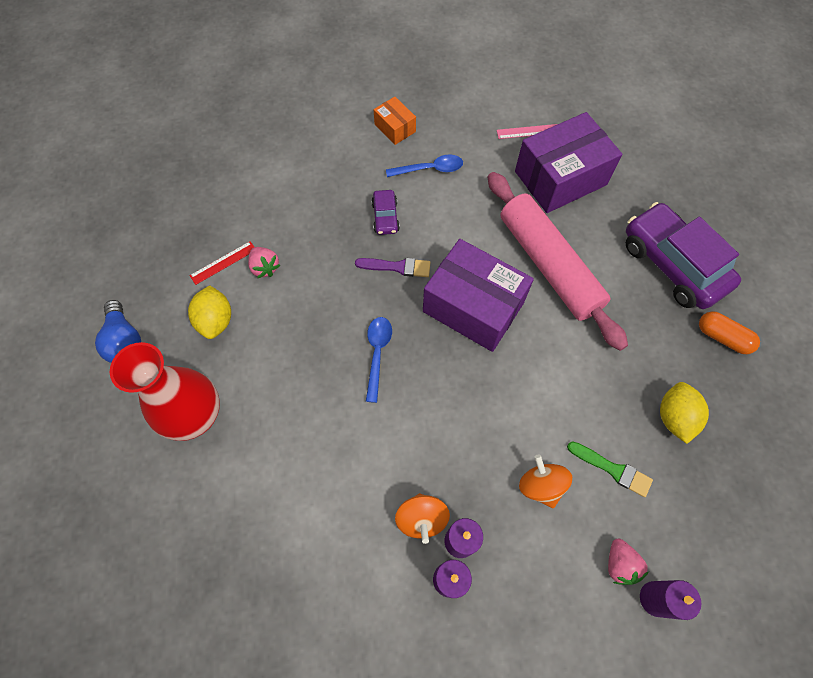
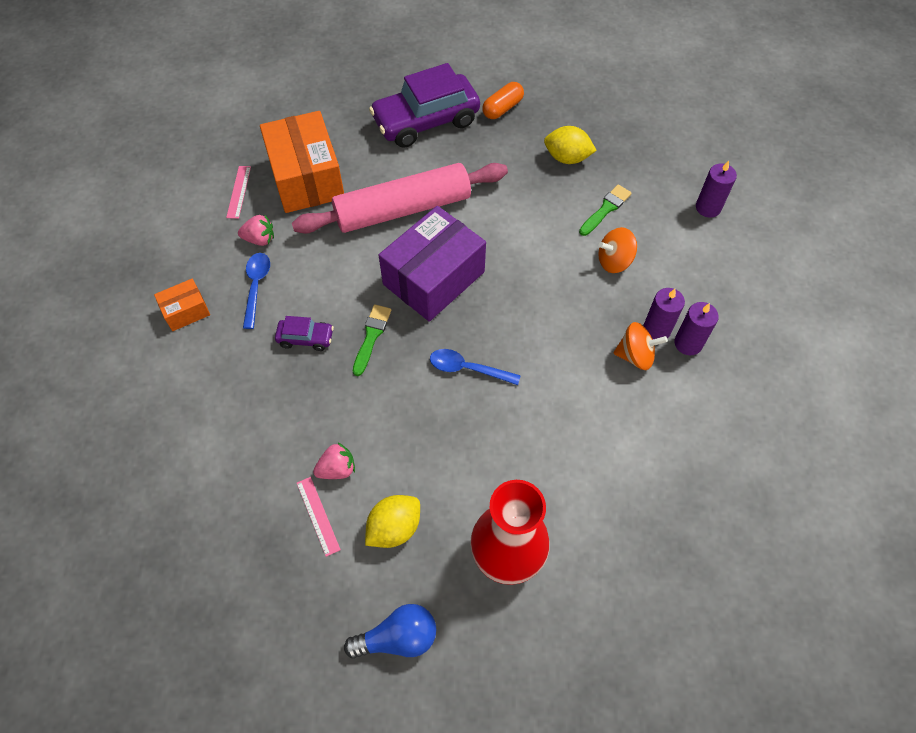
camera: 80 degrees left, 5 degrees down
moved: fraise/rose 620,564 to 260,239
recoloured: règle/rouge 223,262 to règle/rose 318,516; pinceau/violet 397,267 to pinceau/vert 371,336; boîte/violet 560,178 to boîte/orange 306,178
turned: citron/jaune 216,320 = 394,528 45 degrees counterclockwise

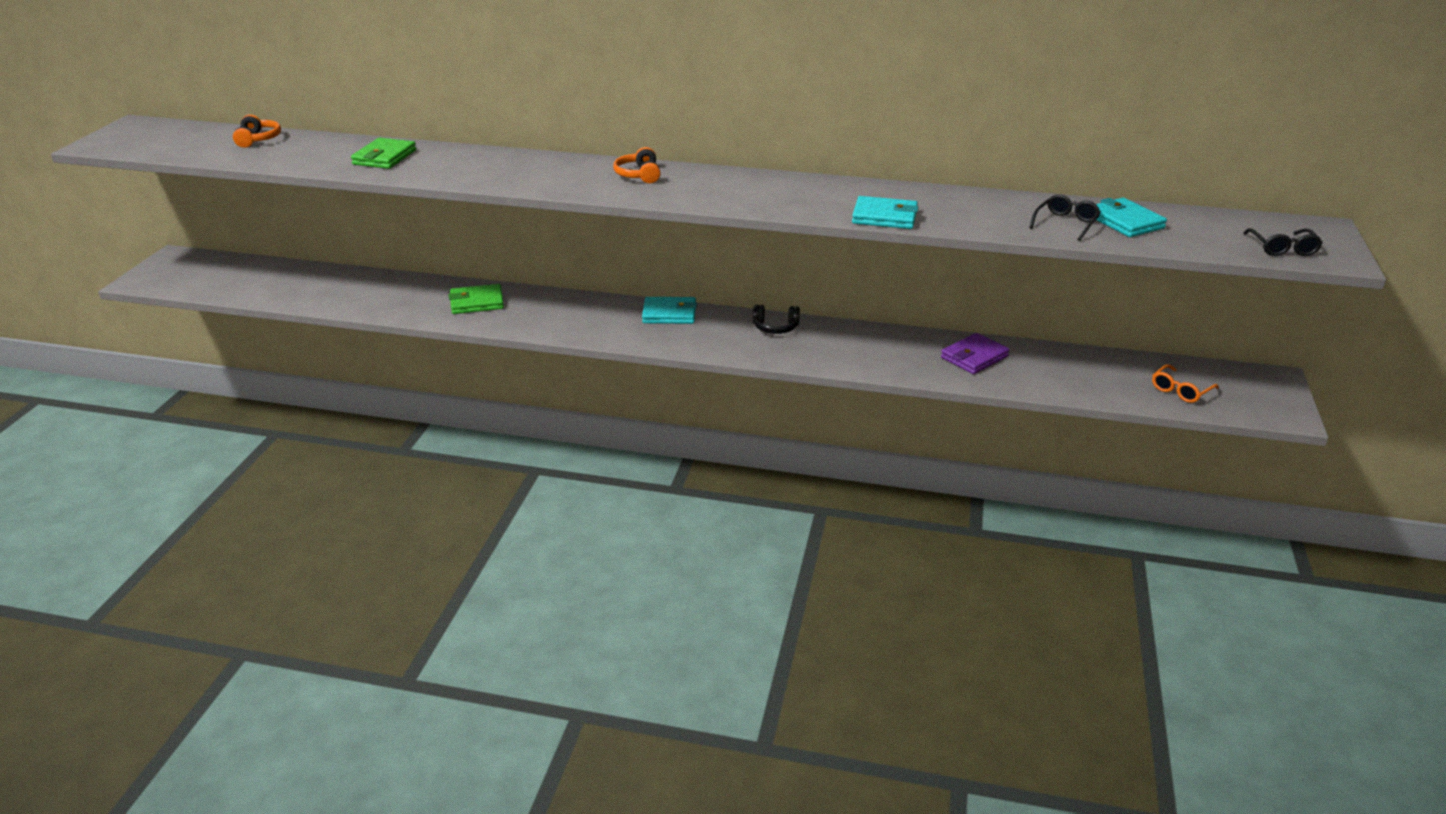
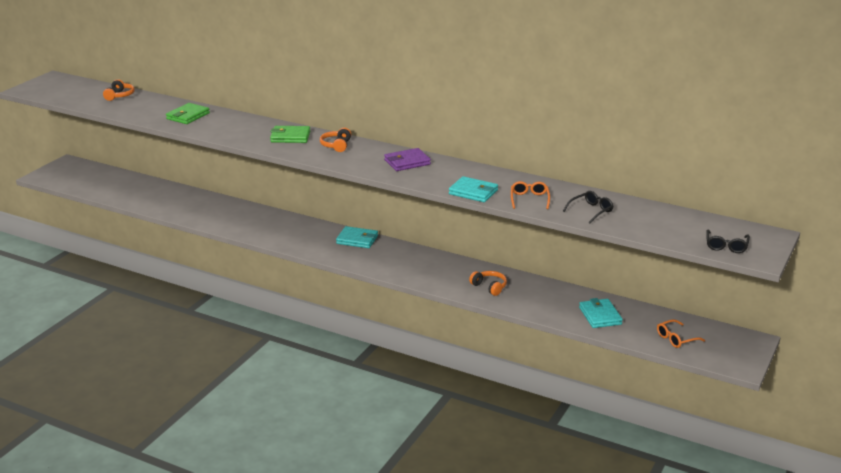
camera: 15 degrees right, 5 degrees down
removed: casque audio/noir 775,327
added: casque audio/orange 489,287; lunettes/orange 529,199
moved: portefeuille/vert 477,302 to 290,137; portefeuille/violet 974,357 to 407,162; portefeuille/turquoise 1125,222 to 600,316

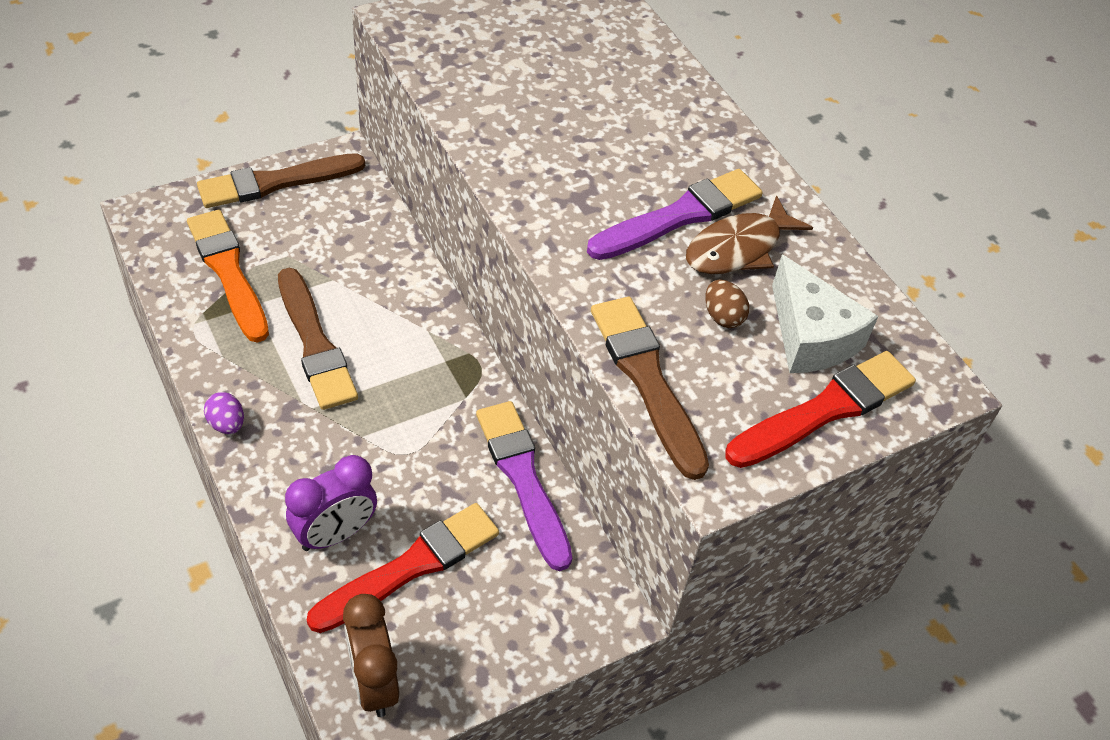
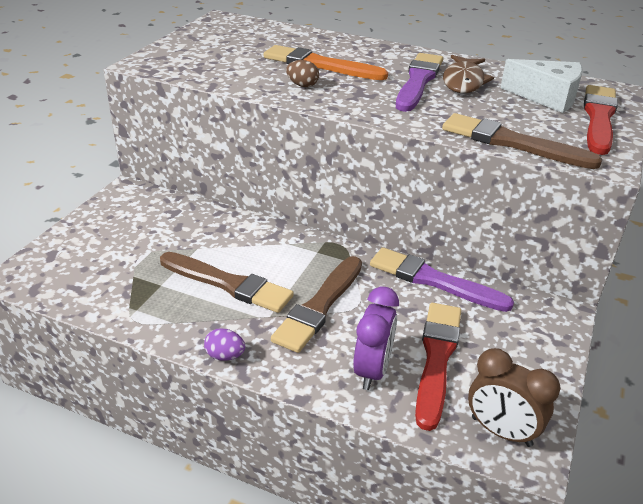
camera: 35 degrees left, 15 degrees down
moved: pinceau/orange 228,272 to 320,65; pinceau/marron 276,182 to 319,306; œuf/marron 722,316 to 302,85

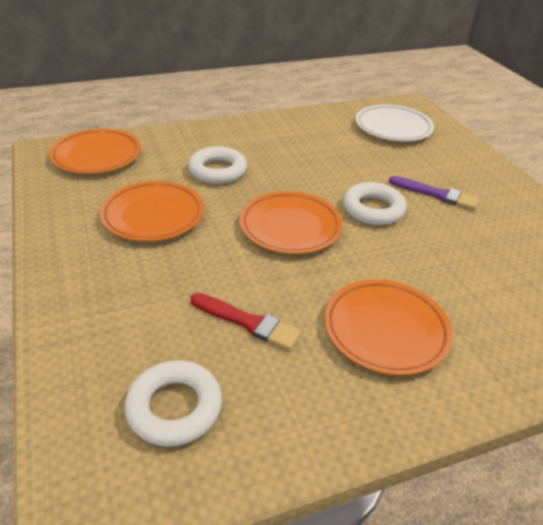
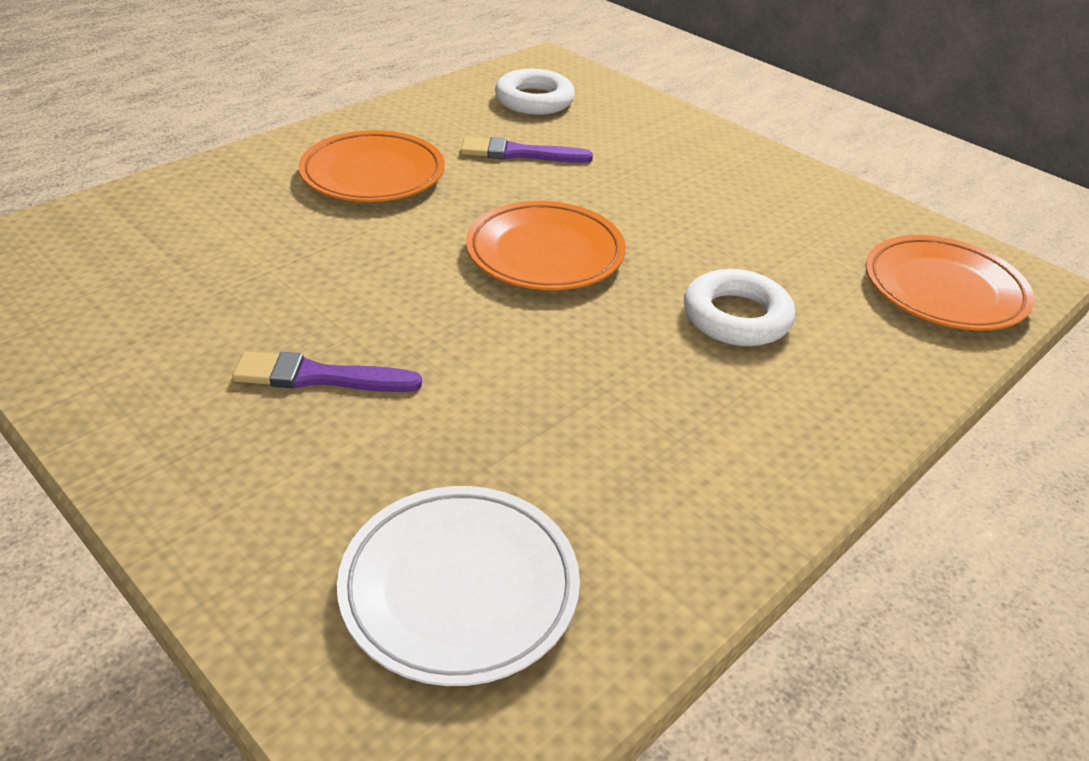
camera: 155 degrees right, 0 degrees up
removed: assiette/orange 153,215; anneau/blanc 373,209
recoloured: pinceau/rouge 248,322 to pinceau/violet 519,153

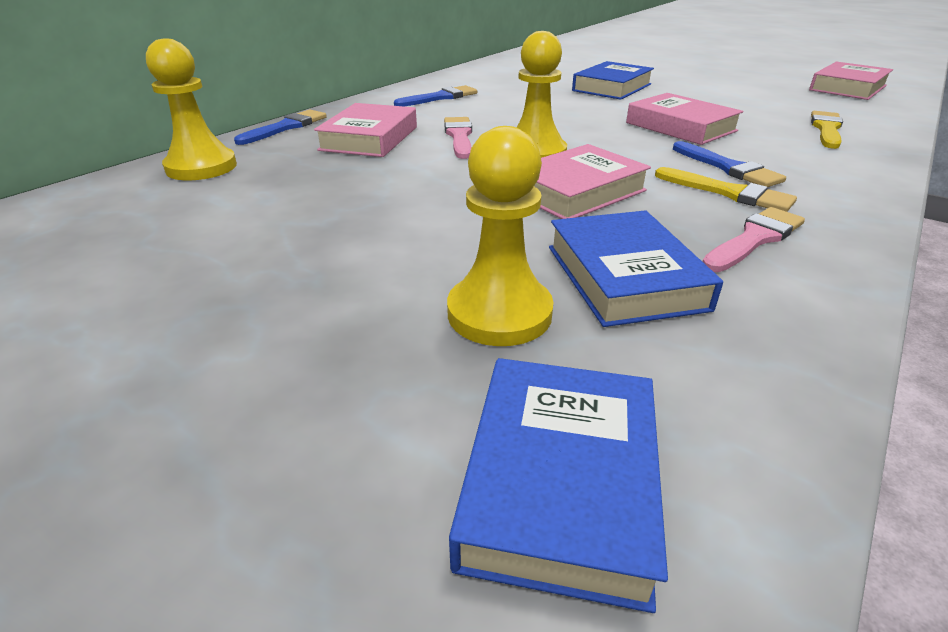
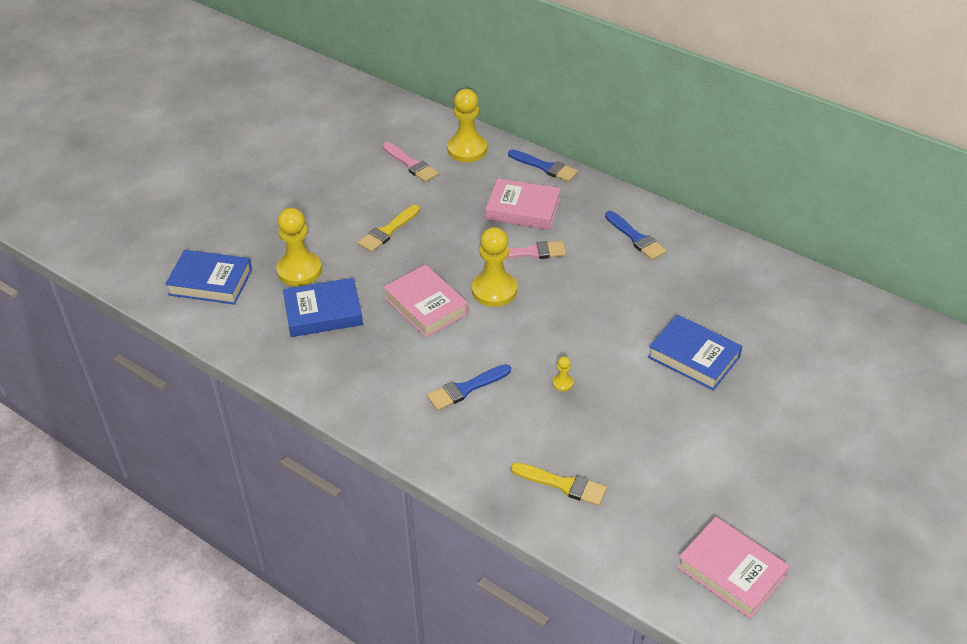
camera: 90 degrees right, 10 degrees up
moved: pinceau/jaune 728,193 to 388,231; pinceau/rose 754,239 to 411,164
replaced: livre/rose 680,127 to pion/jaune 562,383

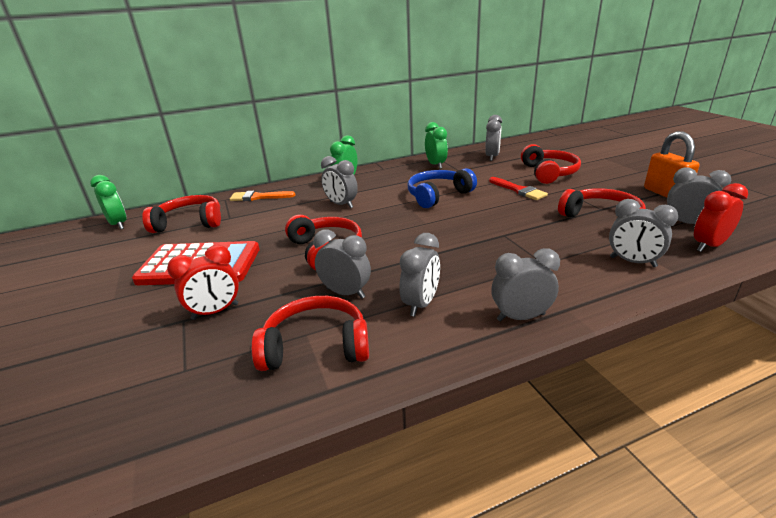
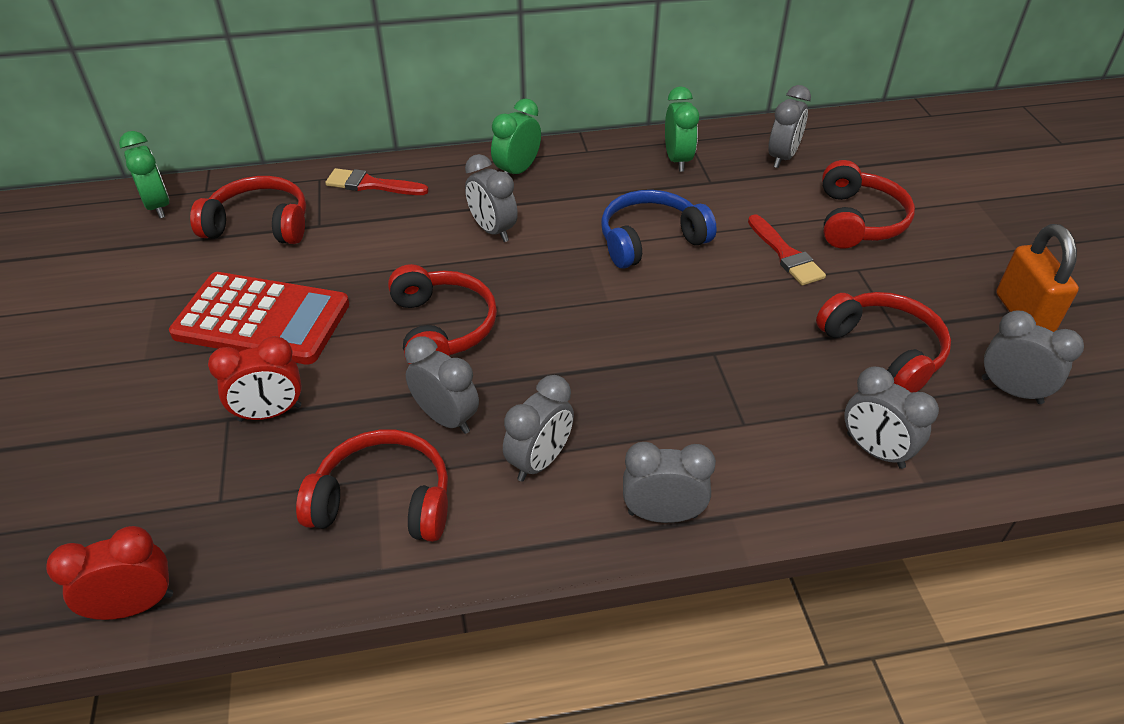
camera: 10 degrees right, 15 degrees up
moved: réveil/rouge 708,246 to 135,605
recoloured: pinceau/orange 259,197 to pinceau/rouge 371,185

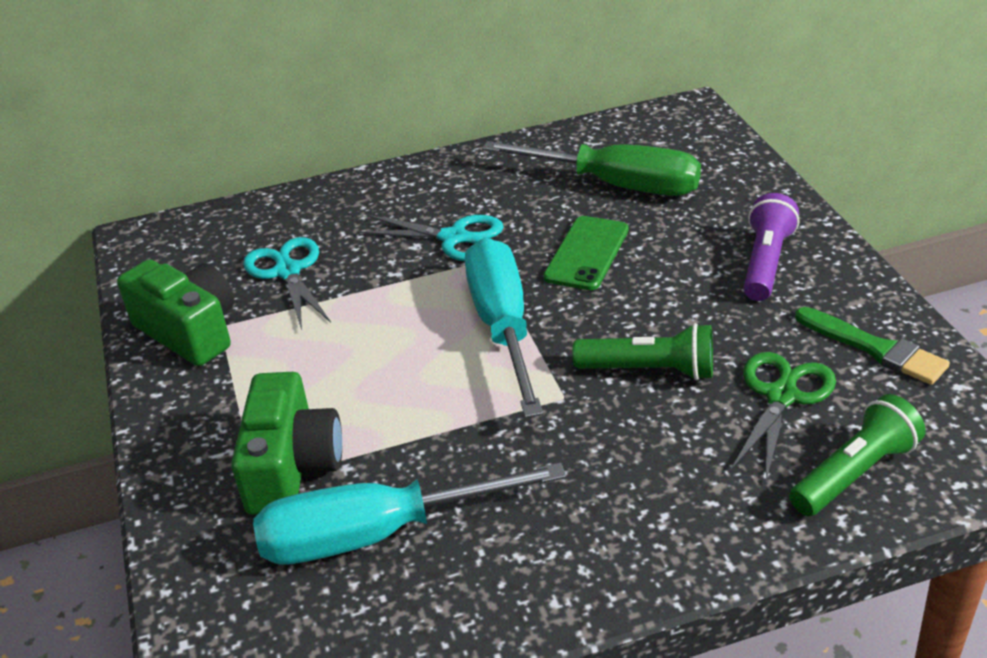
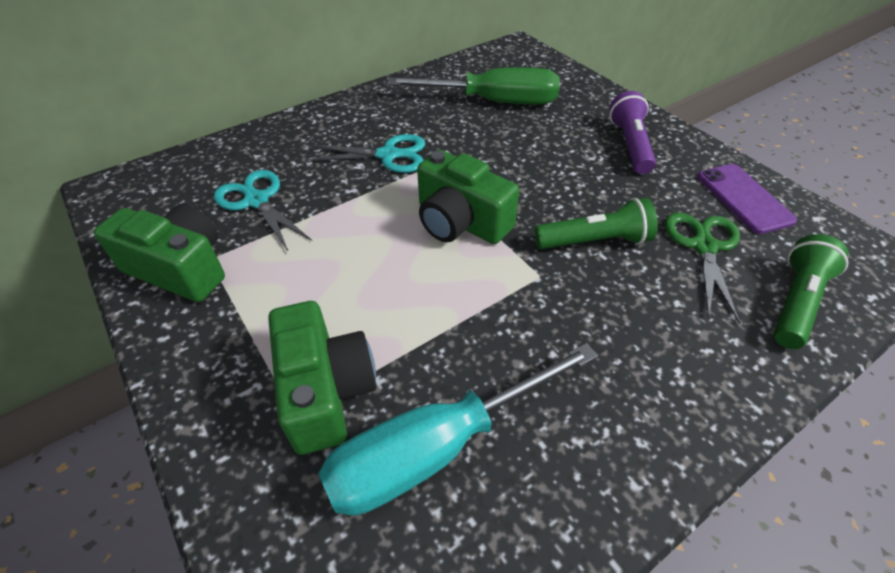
camera: 20 degrees left, 10 degrees up
removed: téléphone/vert 587,253
replaced: tournevis/turquoise 502,326 to appareil photo/vert 460,222; pinceau/vert 875,348 to téléphone/violet 743,198

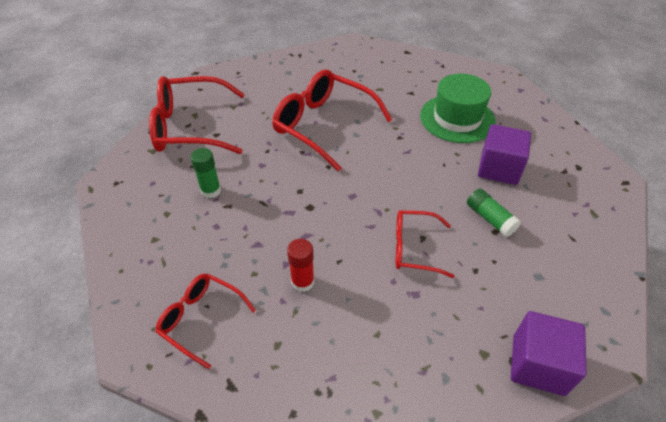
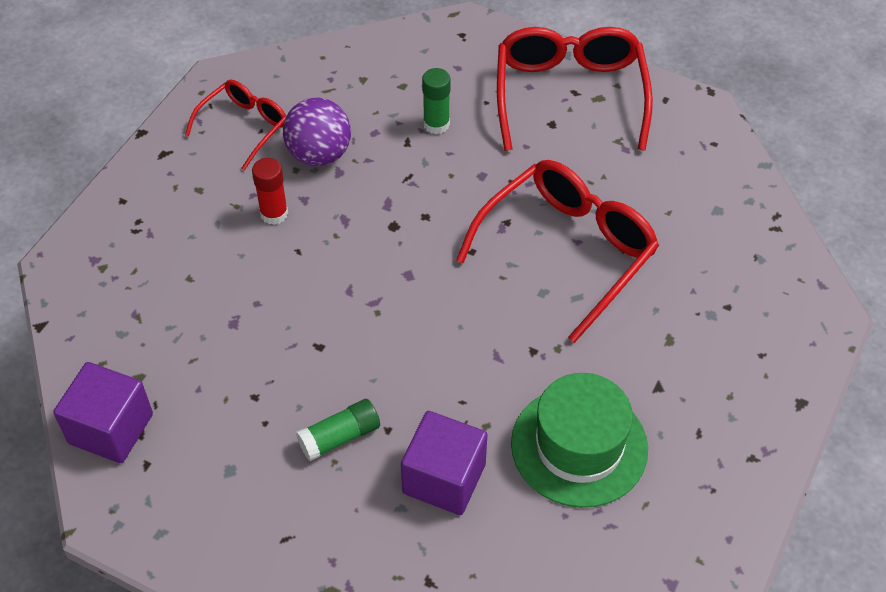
camera: 95 degrees right, 5 degrees up
removed: lunettes/rouge 414,248
added: balle/violet 319,154

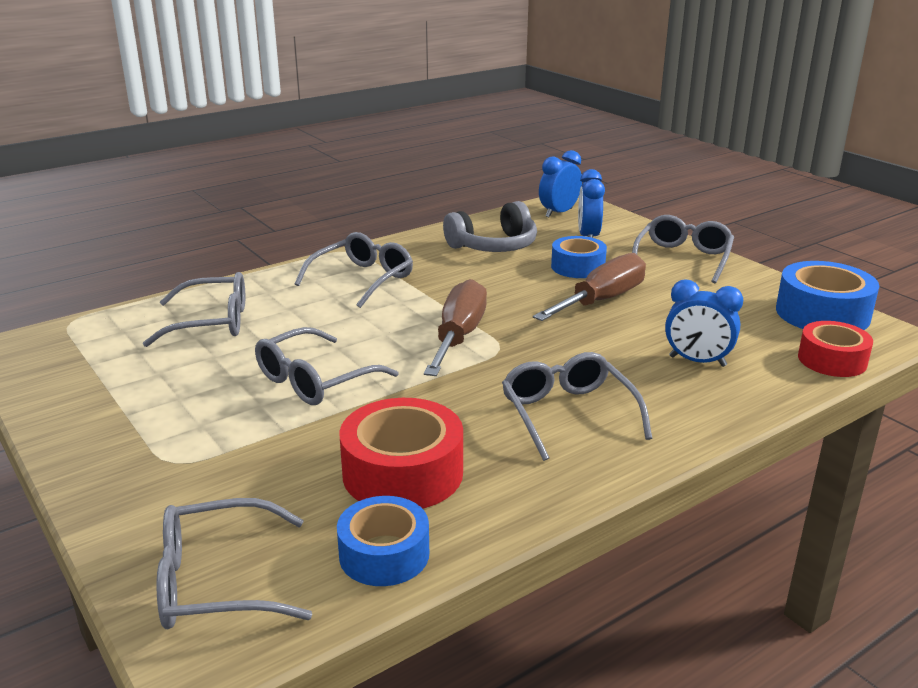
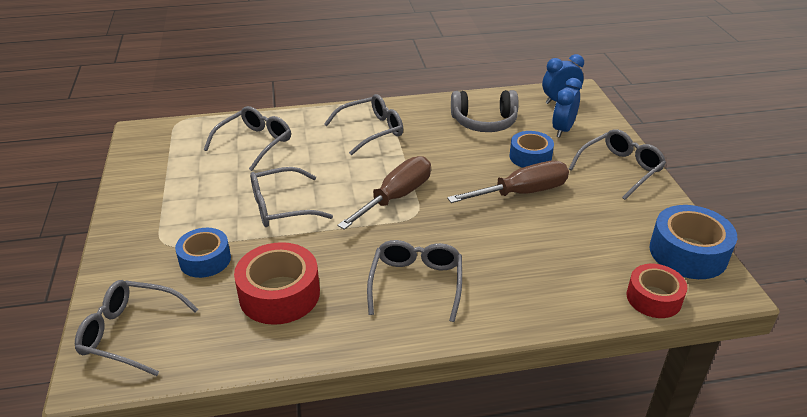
camera: 25 degrees right, 10 degrees up
removed: réveil/bleu 697,361
moved: ruban adhésif/bleu 384,554 to 205,260
turned: lunettes/gris 212,322 = 255,143 75 degrees counterclockwise

